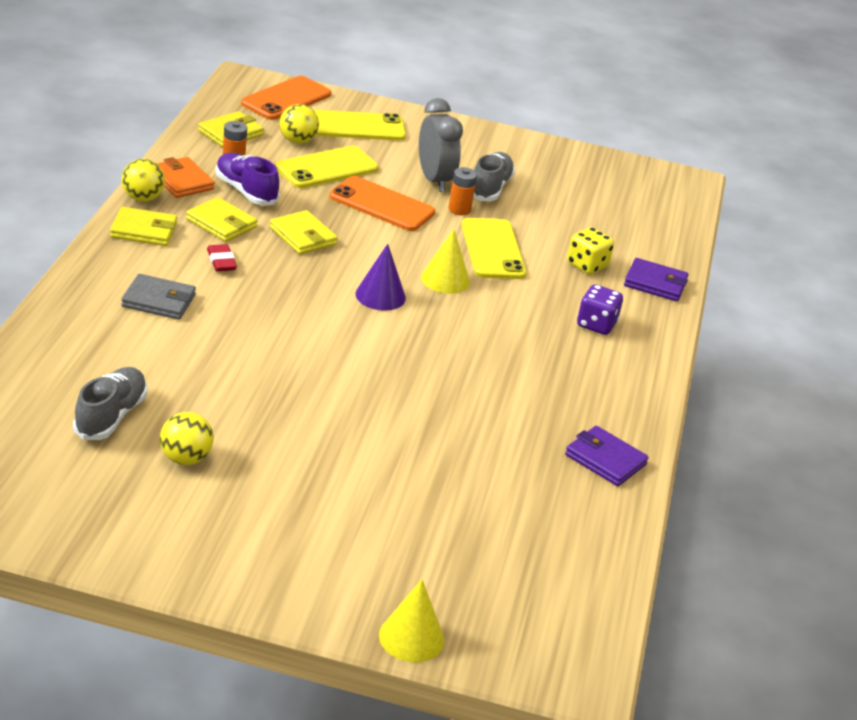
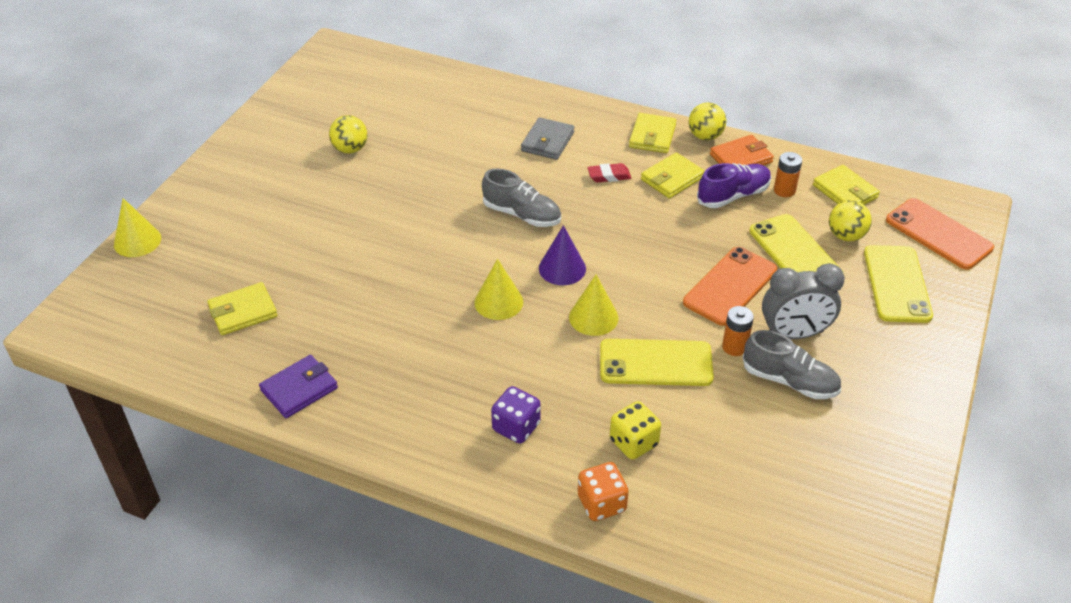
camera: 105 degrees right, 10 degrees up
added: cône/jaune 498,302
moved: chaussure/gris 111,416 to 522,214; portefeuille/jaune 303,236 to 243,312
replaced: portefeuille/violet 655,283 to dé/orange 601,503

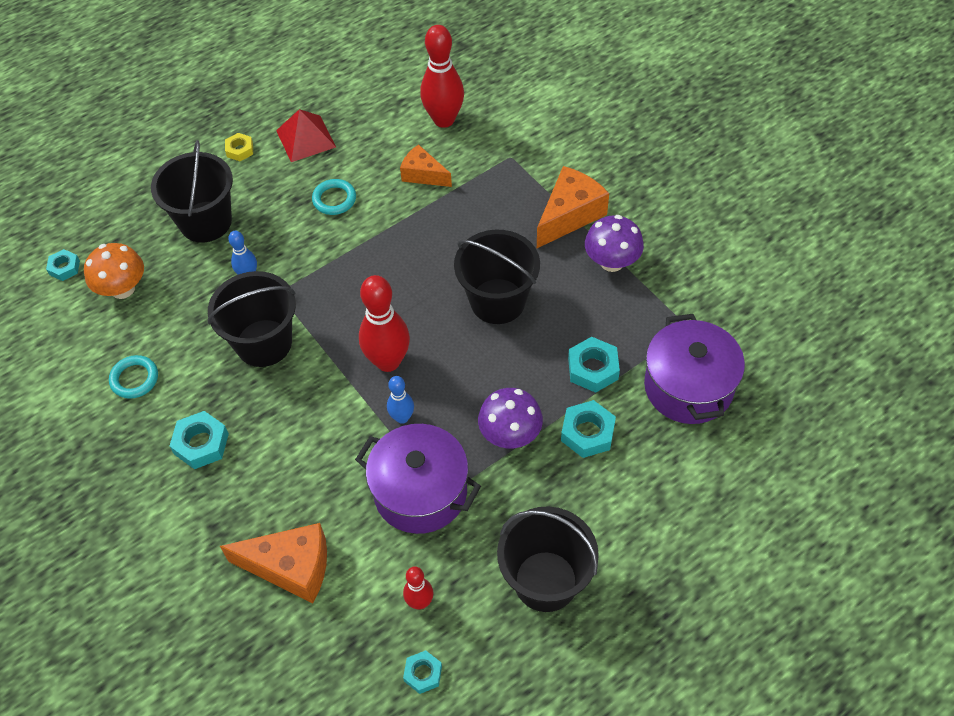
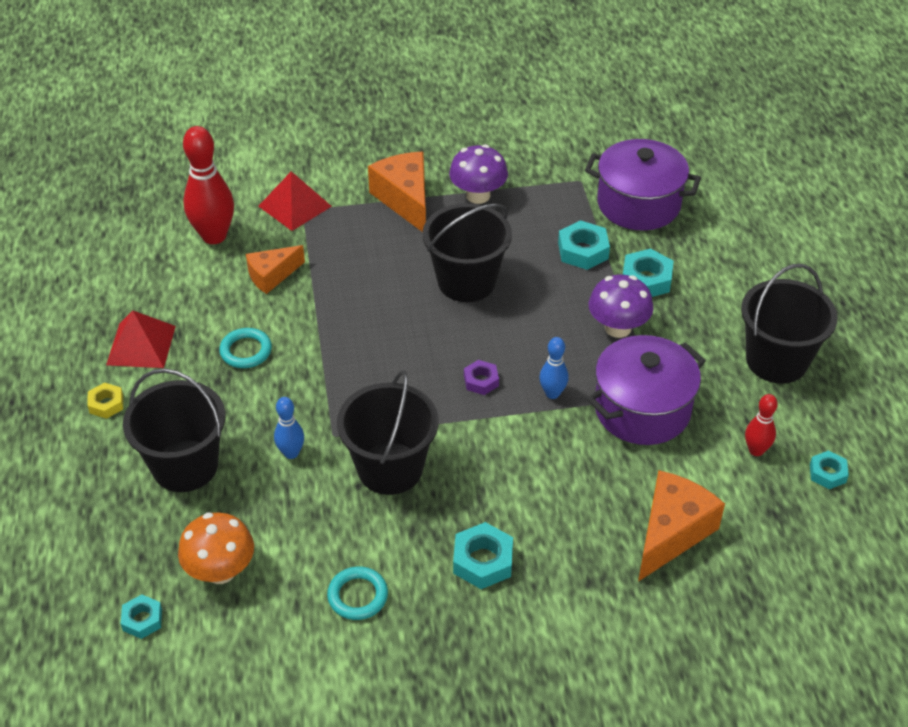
camera: 65 degrees left, 10 degrees down
added: pyramide/rouge 294,206
replaced: quille/rouge 388,361 to écrou/violet 481,381

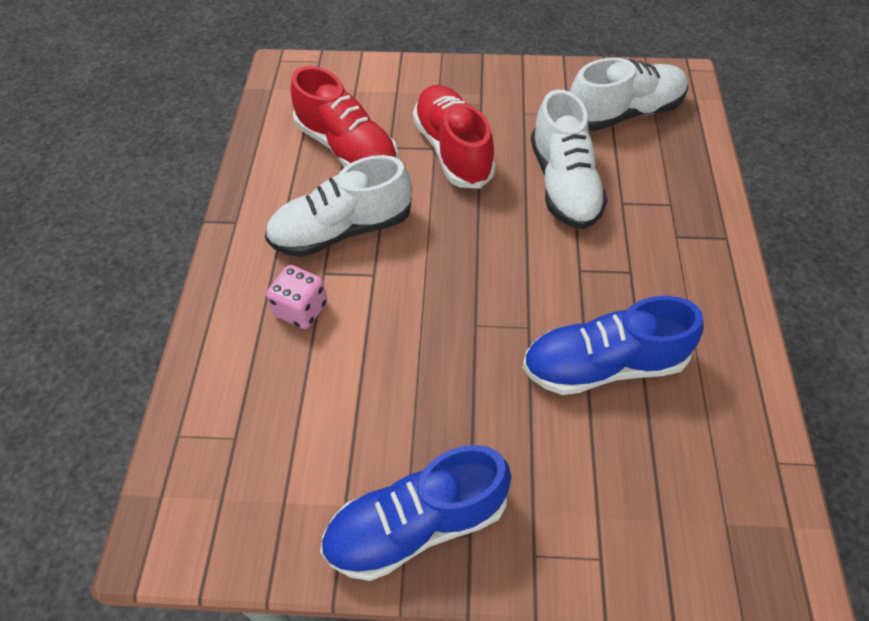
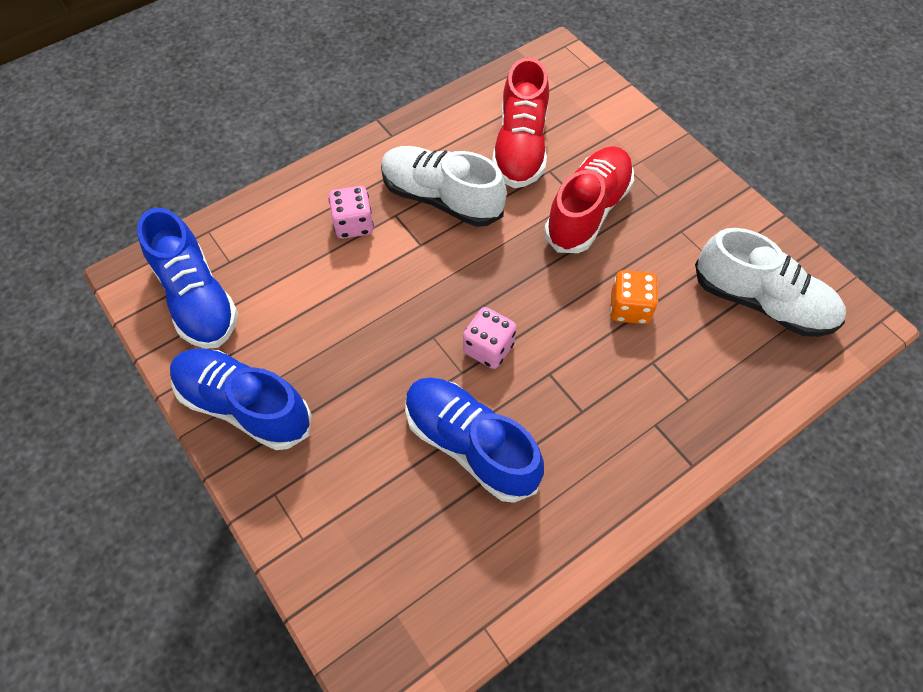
camera: 50 degrees right, 5 degrees up
added: chaussure/bleu 197,298; dé/rose 488,348
replaced: chaussure/blanc 564,184 to dé/orange 629,308

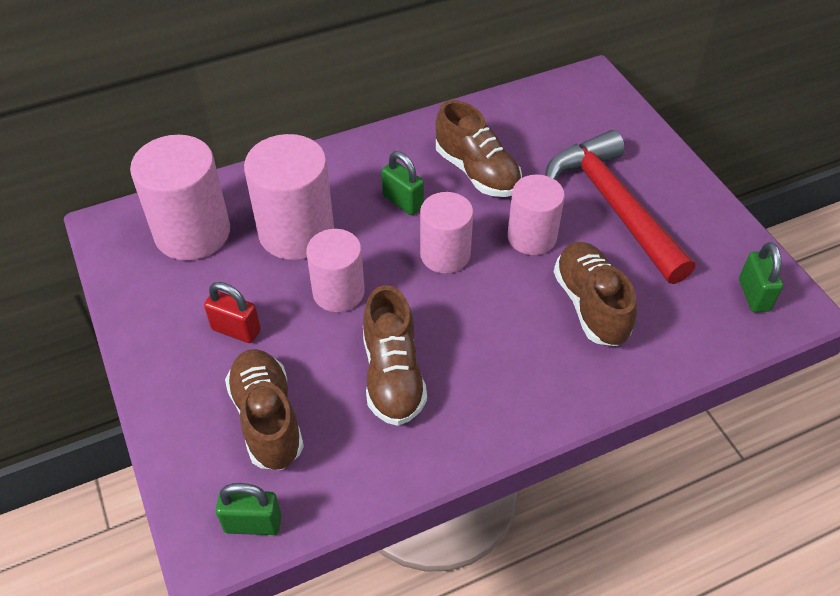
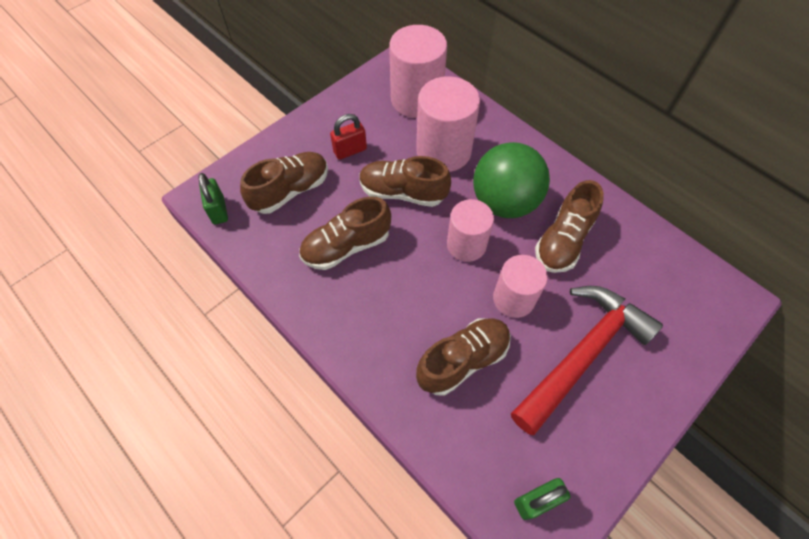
camera: 70 degrees right, 10 degrees up
replaced: cylindre/rose 338,292 to chaussure/marron 403,192; cadenas/vert 403,202 to balle/vert 504,202
turned: cadenas/rouge 236,330 = 350,150 60 degrees clockwise

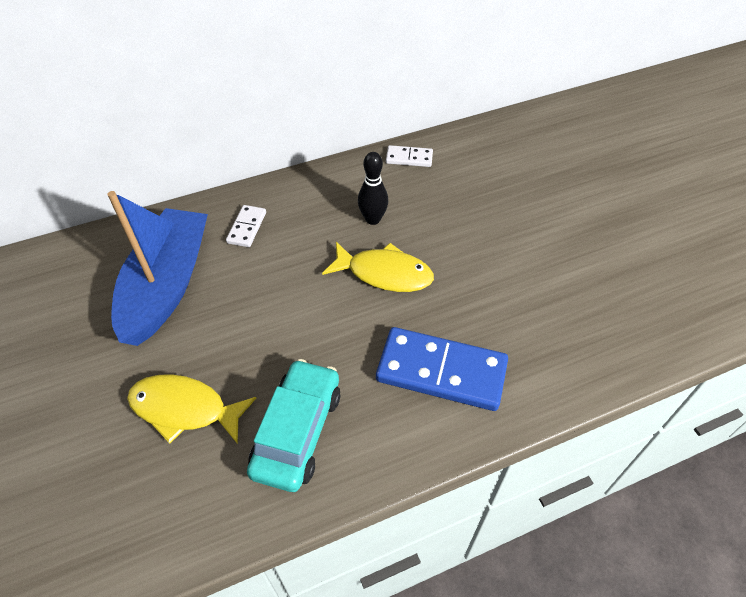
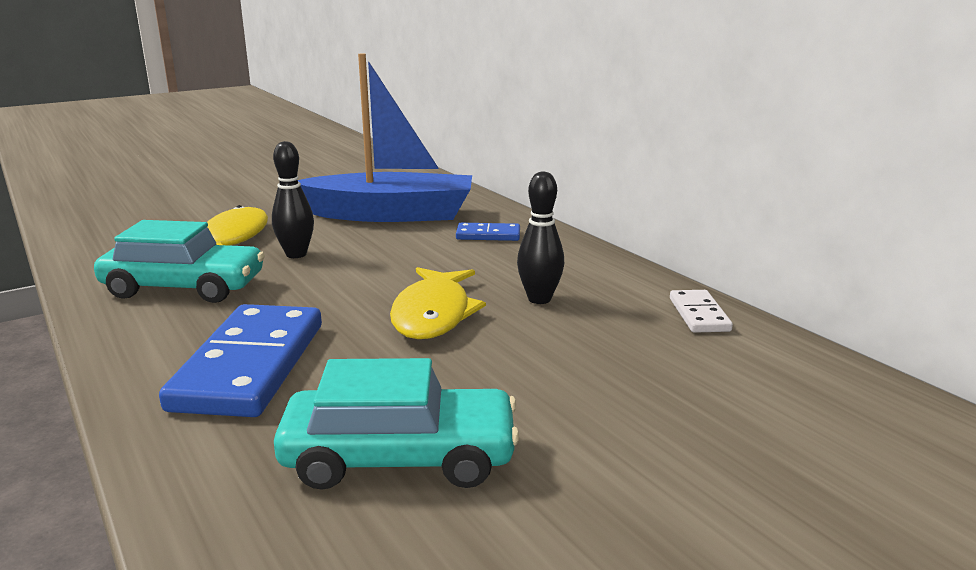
camera: 80 degrees right, 30 degrees down
added: quille/noir 296,254; voiture/turquoise 400,457
recoloured: domino/blanc 246,227 to domino/bleu 488,235

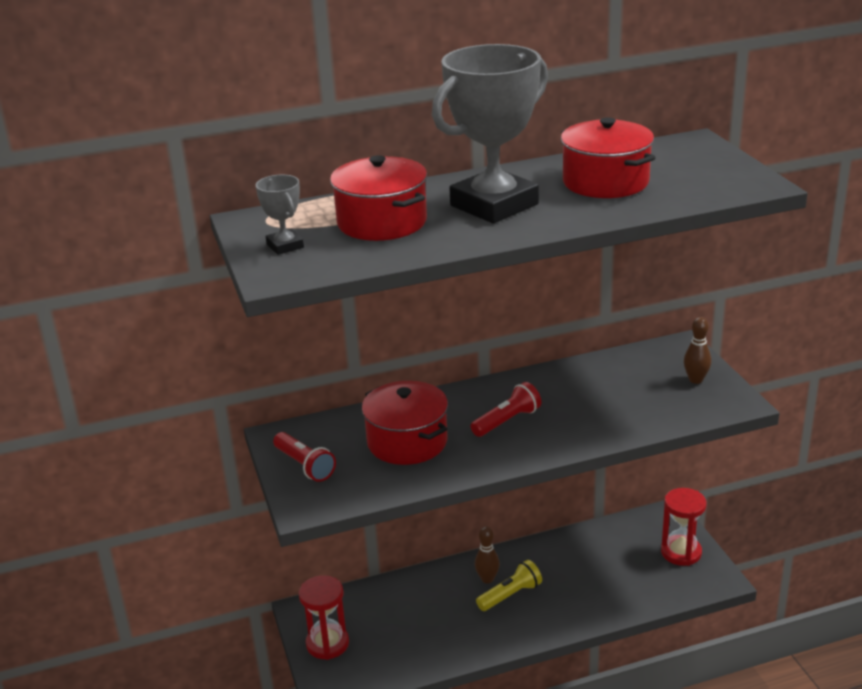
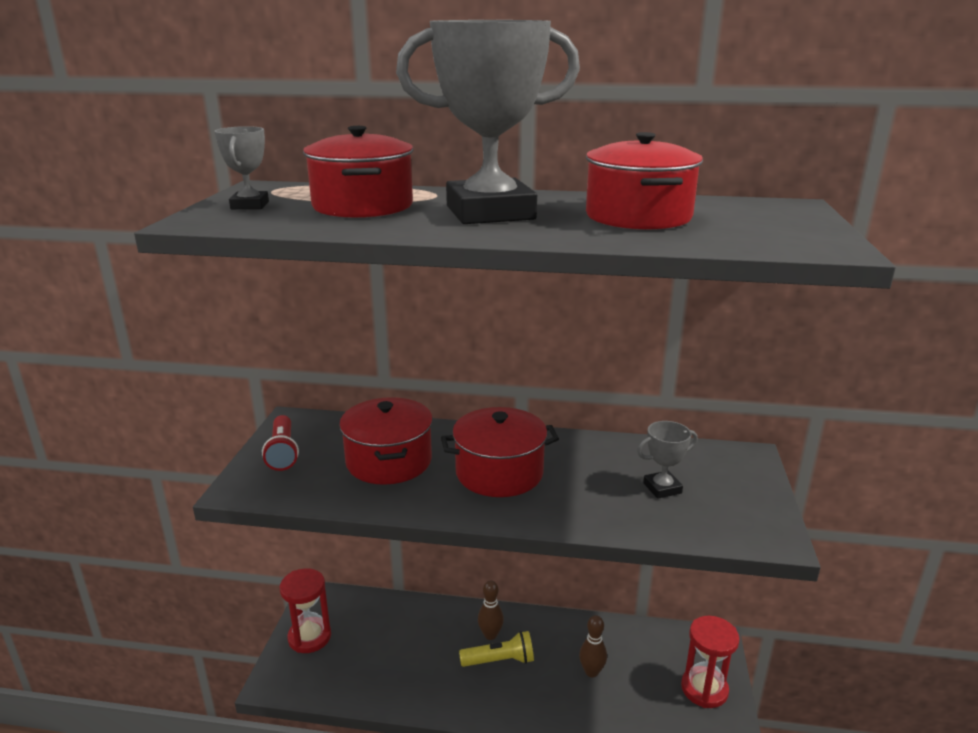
camera: 25 degrees right, 5 degrees down
added: trophée/gris 662,488
moved: quille/marron 695,380 to 591,672
replaced: lampe de poche/rouge 507,421 to marmite/rouge 499,473

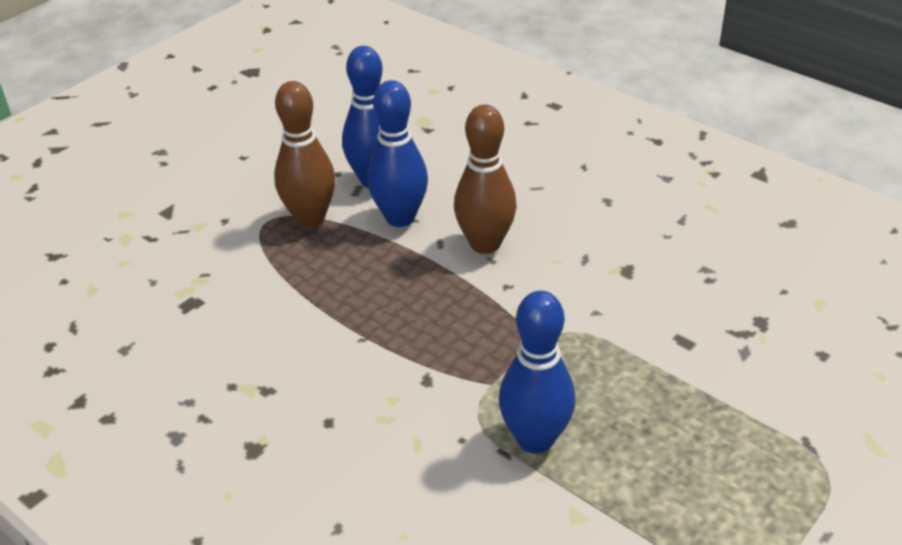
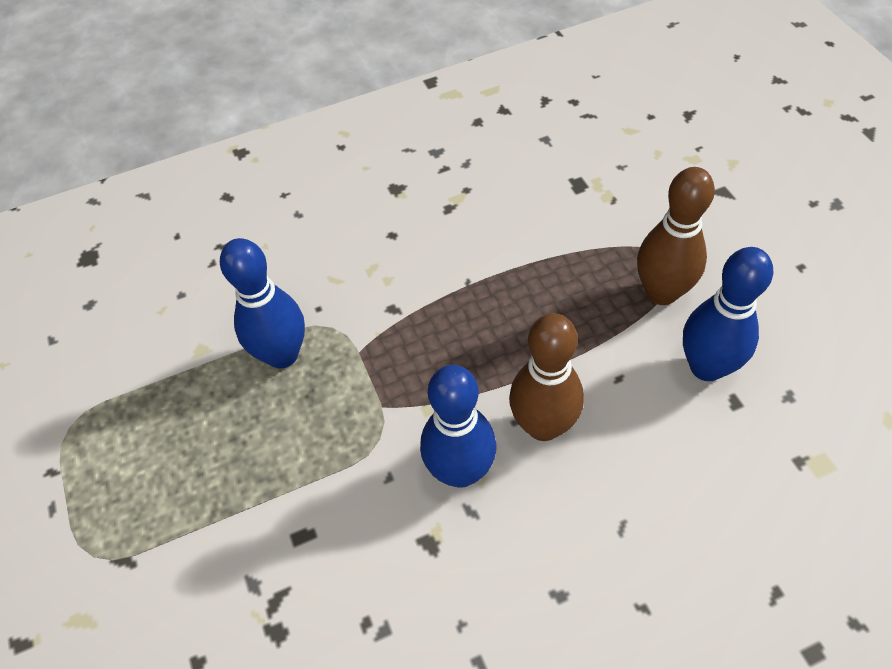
camera: 120 degrees right, 15 degrees up
moved: quille/bleu 400,218 to 460,471

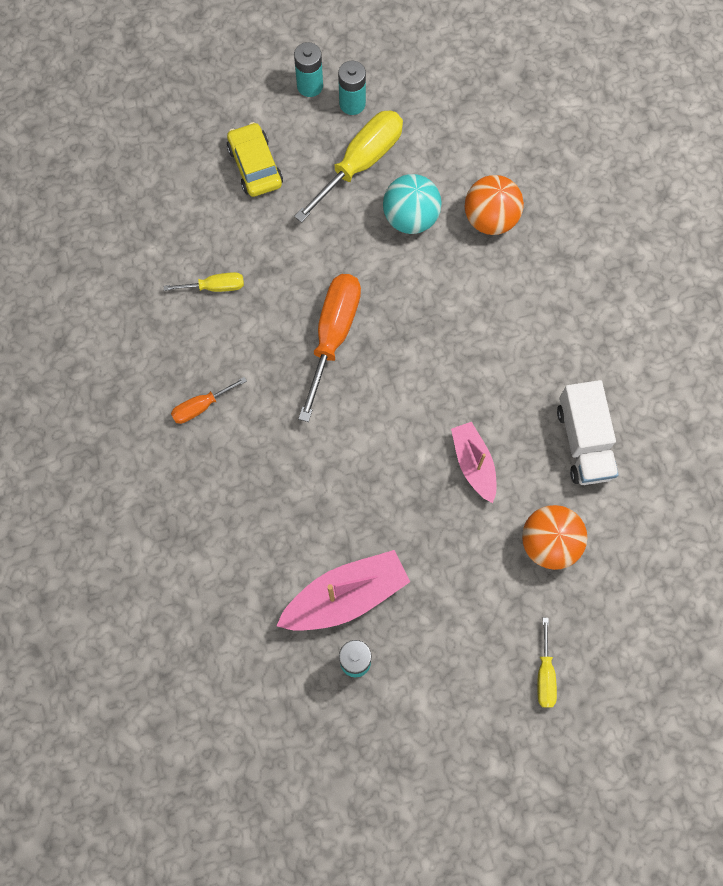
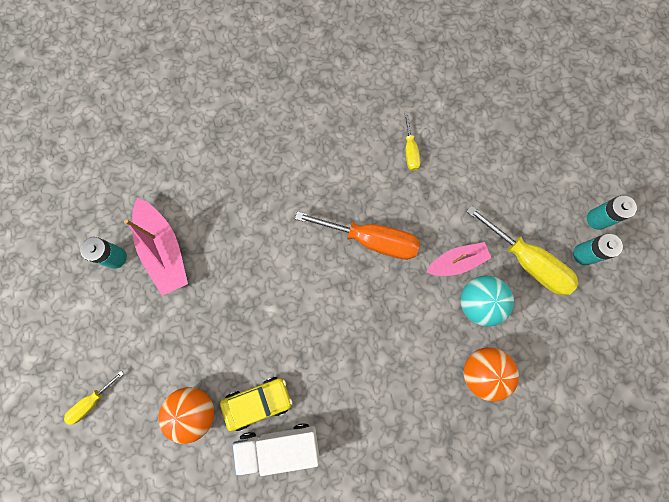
camera: 90 degrees right, 5 degrees up
removed: tournevis/orange 201,406
moved: voiture/jaune 255,166 to 258,402; bateau/rose 473,464 to 457,262
turned: tournevis/jaune 544,674 = 92,402 45 degrees counterclockwise

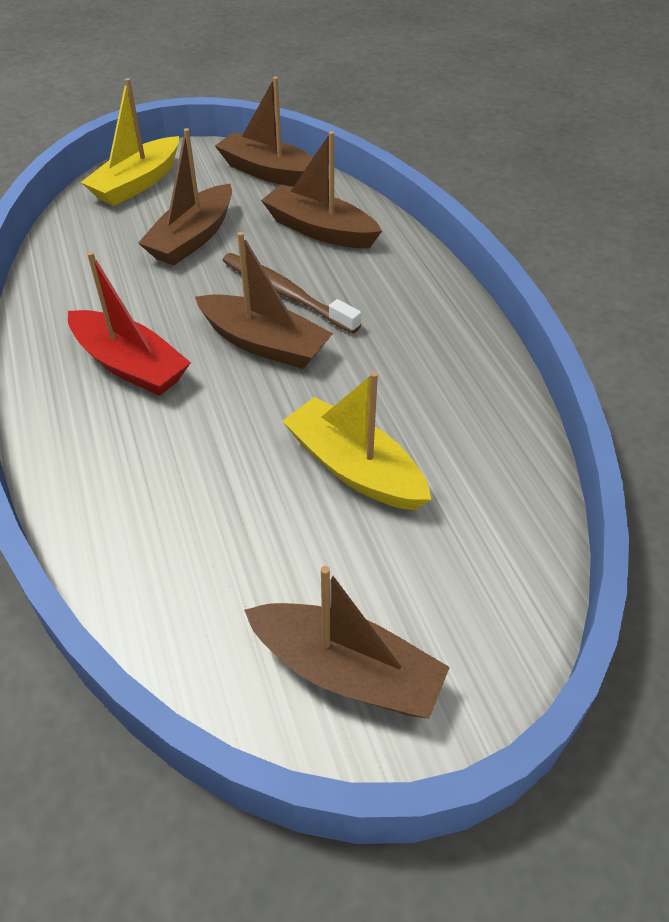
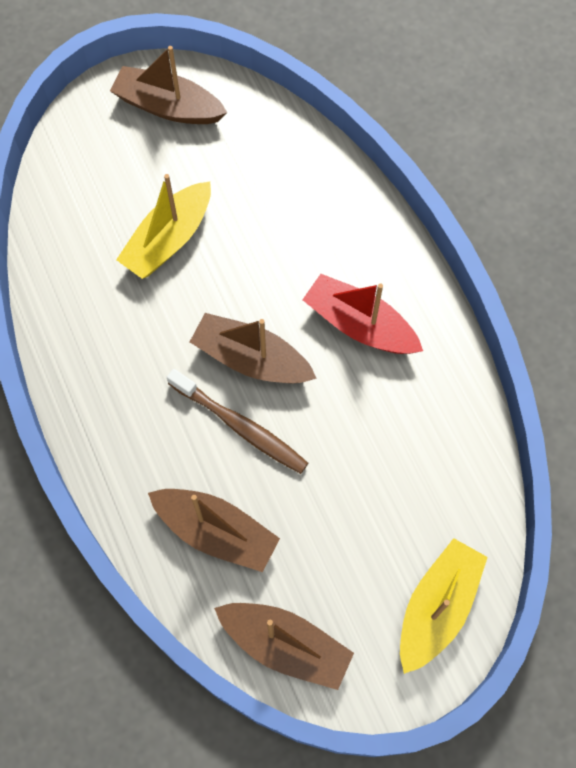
camera: 175 degrees right, 20 degrees up
removed: bateau/marron 192,238
turned: bateau/jaune 354,468 = 169,240 90 degrees clockwise

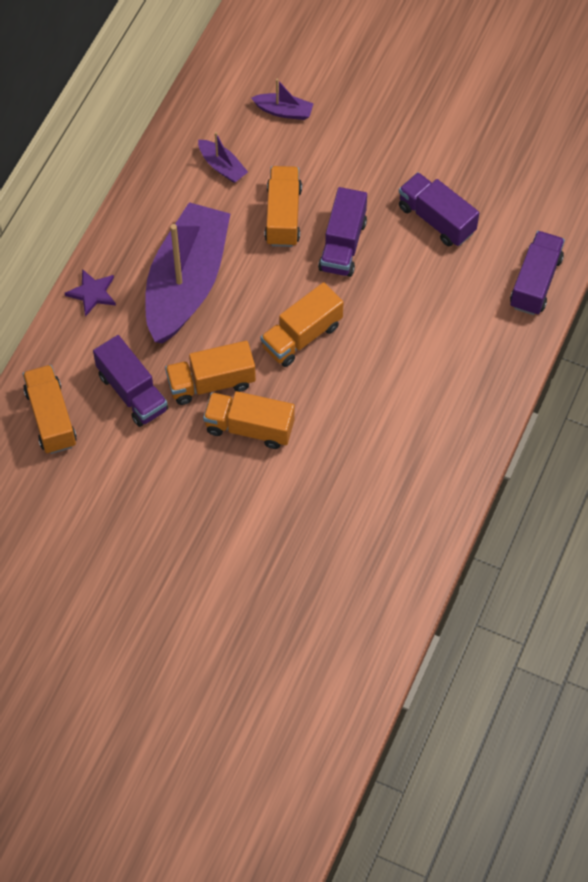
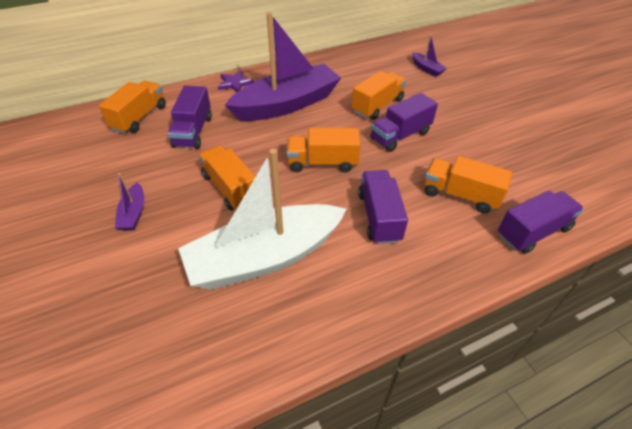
camera: 40 degrees right, 15 degrees down
added: bateau/blanc 265,257
moved: camion/orange 211,383 to 460,195; bateau/violet 222,166 to 133,213; camion/violet 436,219 to 379,217

